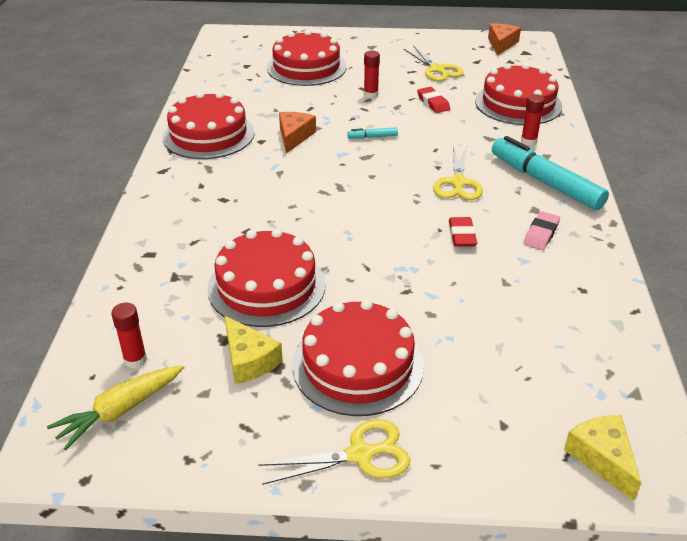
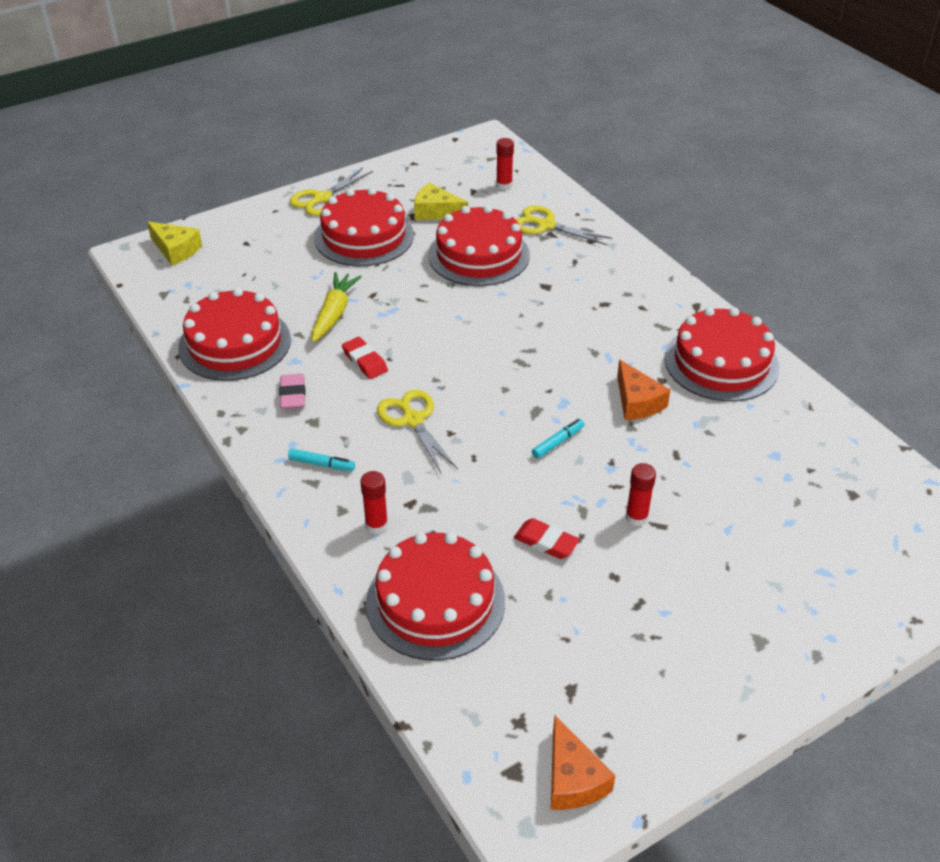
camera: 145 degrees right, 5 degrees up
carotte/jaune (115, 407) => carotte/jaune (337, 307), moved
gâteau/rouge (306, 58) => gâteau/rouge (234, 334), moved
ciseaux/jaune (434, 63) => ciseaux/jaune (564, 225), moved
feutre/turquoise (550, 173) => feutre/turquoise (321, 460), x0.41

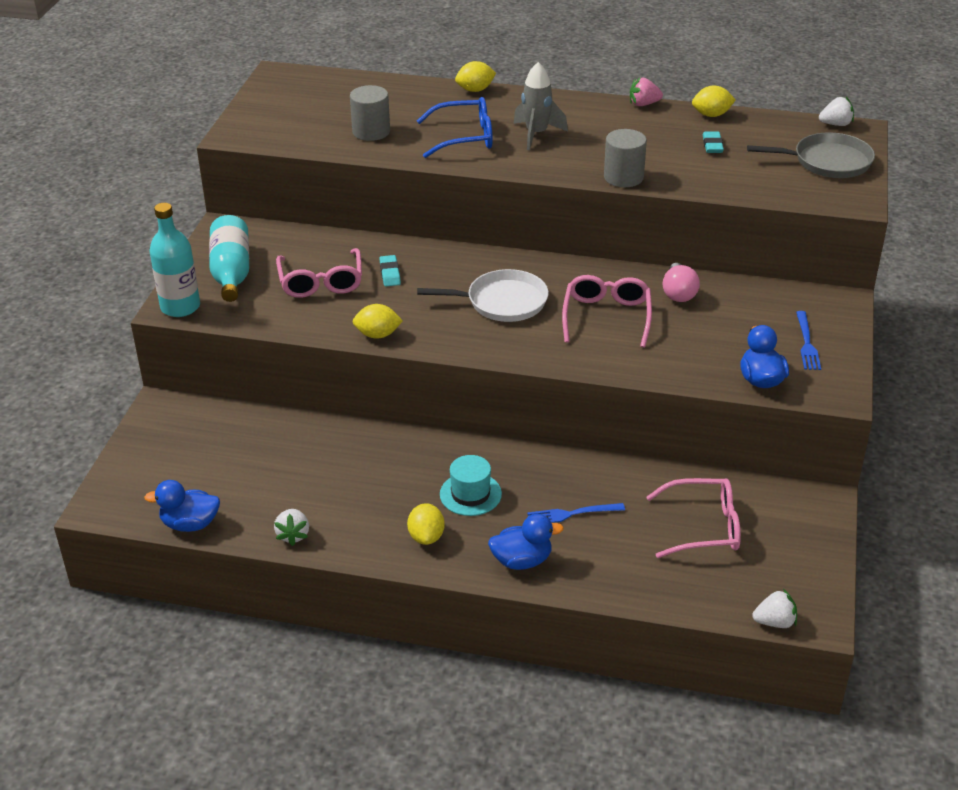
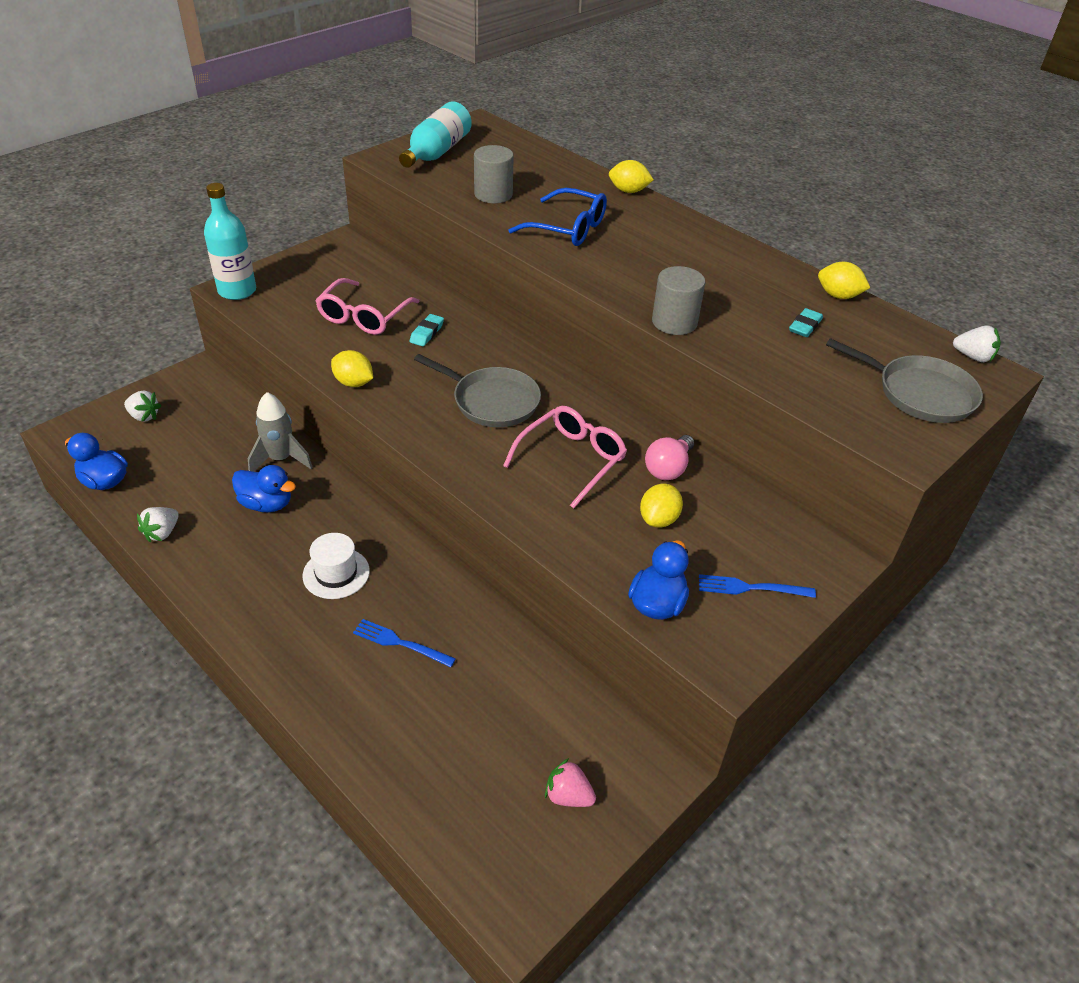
camera: 30 degrees right, 5 degrees up
lunettes/rose (693, 518) => nothing
bouteille/turquoise (229, 258) => bouteille/turquoise (435, 134), moved
citron/jaune (426, 524) => citron/jaune (661, 506), moved
canard/bleu (526, 542) => canard/bleu (264, 488), moved
fusée/gris (541, 106) => fusée/gris (280, 432), moved
fraise/rose (646, 91) => fraise/rose (570, 782), moved
fraise/blanc (774, 608) => fraise/blanc (143, 406), moved
poêle/blanc (482, 295) => poêle/gris (477, 390)
chapeau/turquoise (471, 485) => chapeau/blanc (336, 566)
fourchette/bleu (808, 340) => fourchette/bleu (757, 586), 60 degrees clockwise

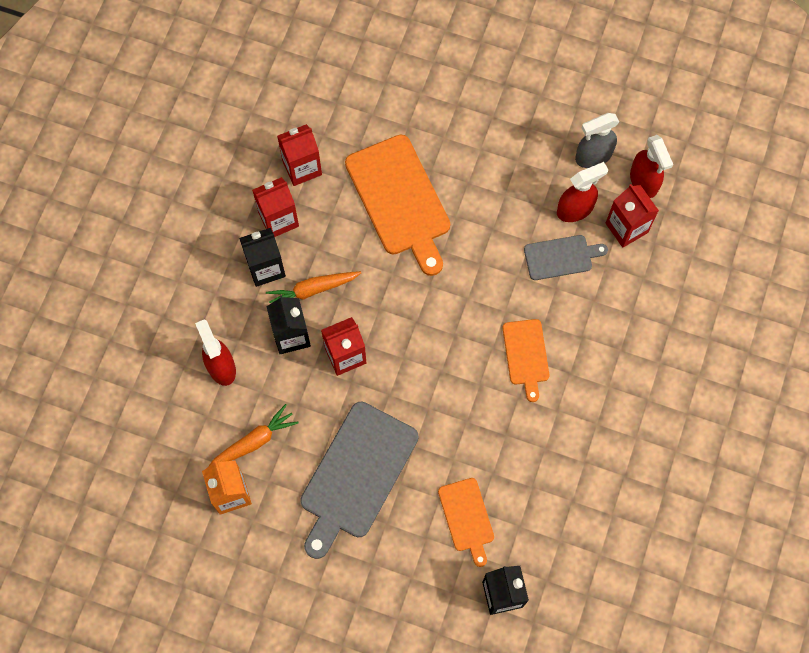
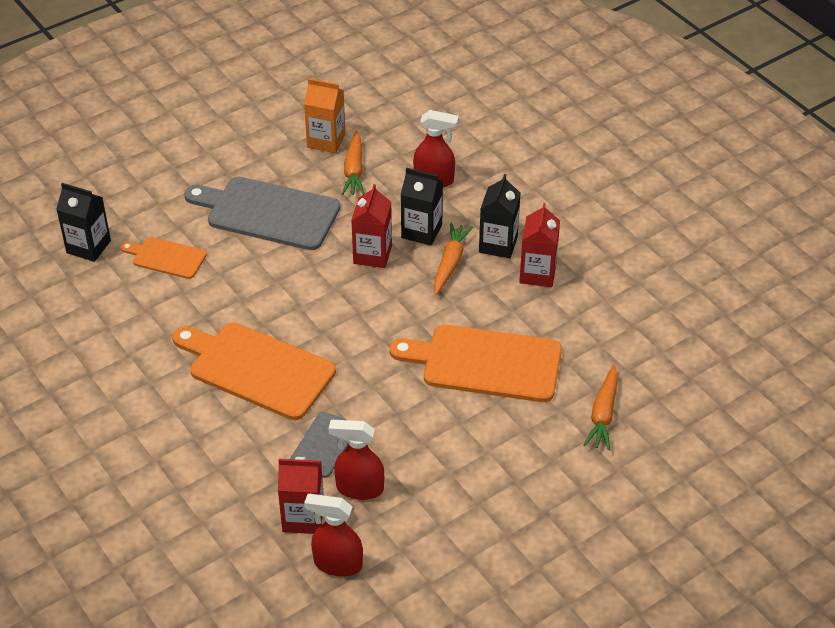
camera: 125 degrees right, 25 degrees down
brique de lait/rouge (299, 155) => nothing
vaporisateur/gris (597, 140) => nothing
nothing => carotte/orange (601, 407)
planche à découper/gris (359, 480) => planche à découper/gris (262, 213), 45 degrees counterclockwise
vaporisateur/rouge (582, 192) => vaporisateur/rouge (356, 460), 90 degrees clockwise
planche à découper/orange (526, 360) => planche à découper/orange (254, 371), x1.86

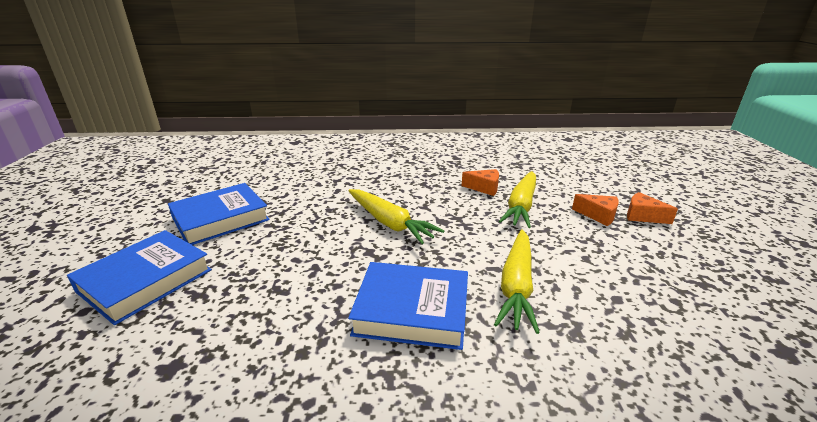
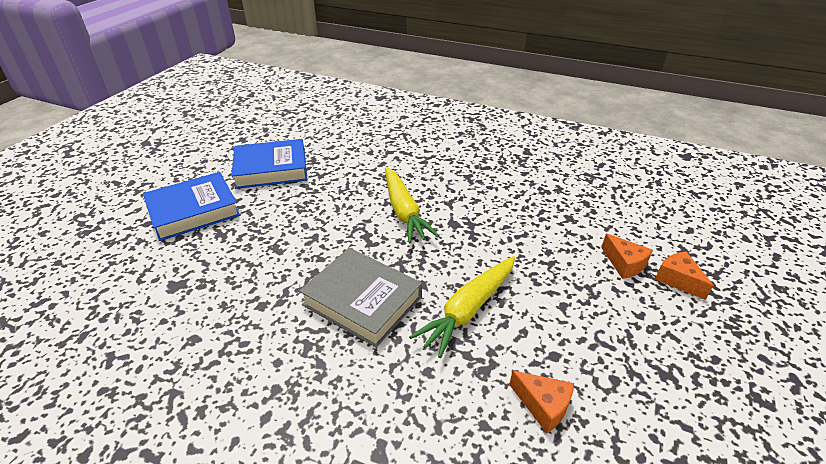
camera: 25 degrees right, 10 degrees up
carotte/jaune (517, 199) => nothing
fromage/orange (480, 182) => fromage/orange (541, 401), moved
livre/bleu (408, 306) => livre/gris (360, 298)

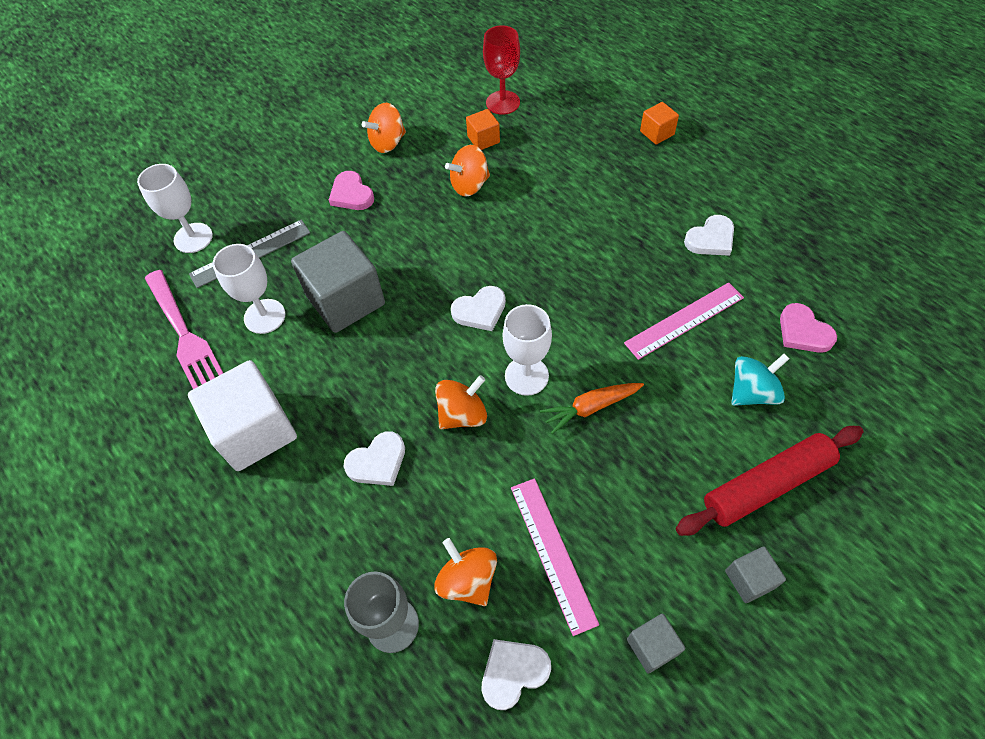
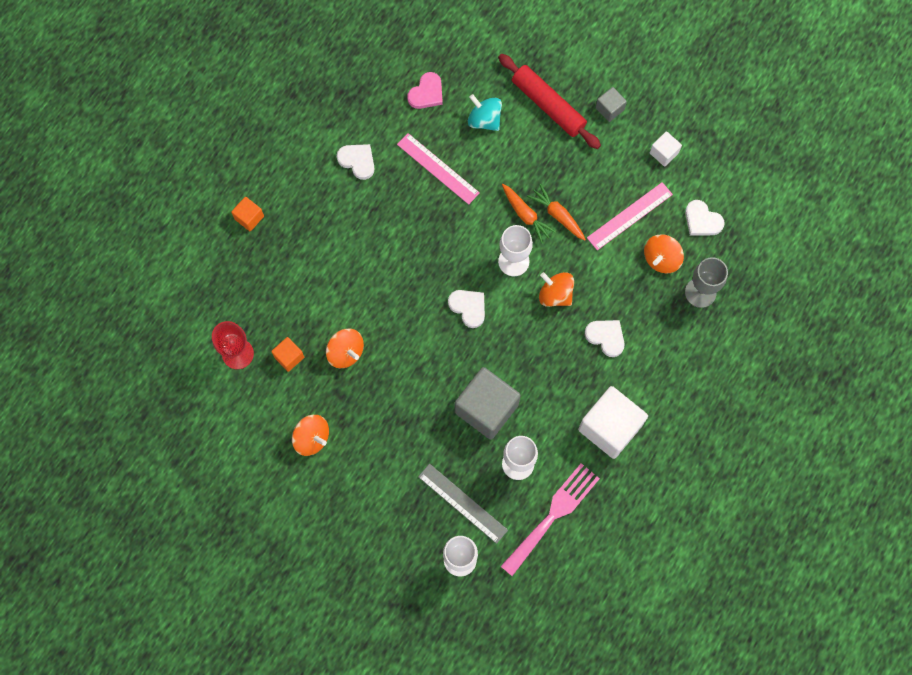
camera: 110 degrees left, 15 degrees up
cœur/rose (351, 190) => nothing
nothing => carotte/orange (556, 212)
cube/gris (656, 644) => cube/blanc (666, 149)

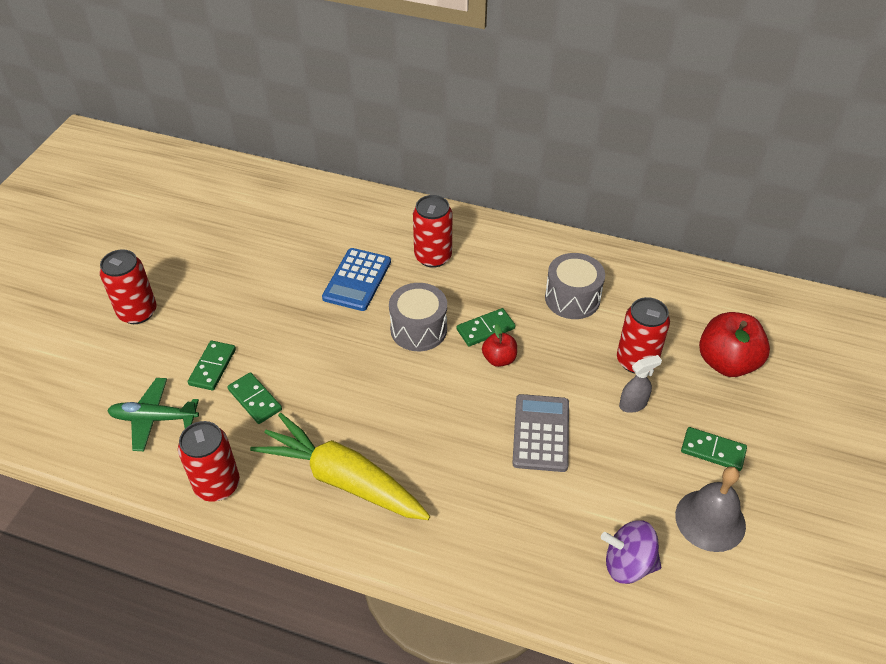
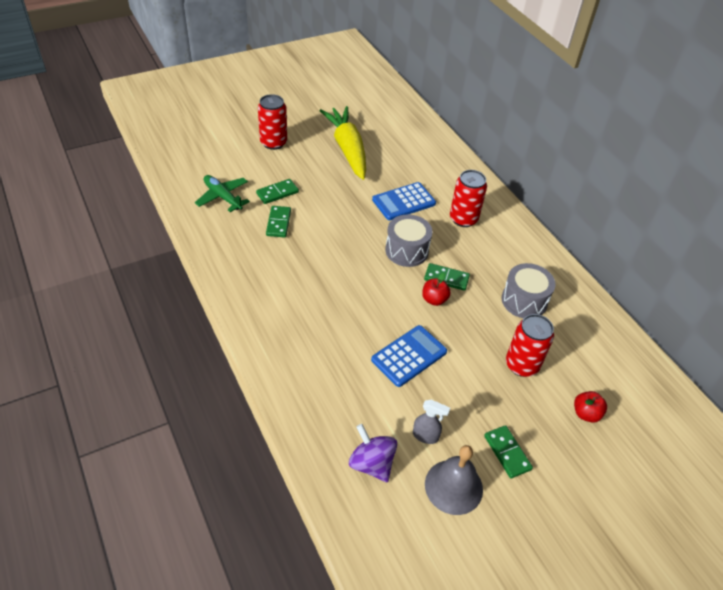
camera: 40 degrees right, 0 degrees up
canette/rouge (209, 461) => nothing
carotte/jaune (340, 466) => carotte/jaune (343, 143), moved
vaporisateur/gris (640, 384) => vaporisateur/gris (431, 422), moved
calculatrice/gris (540, 433) => calculatrice/bleu (409, 356)
pomme/rouge (734, 344) => pomme/rouge (590, 407), x0.54

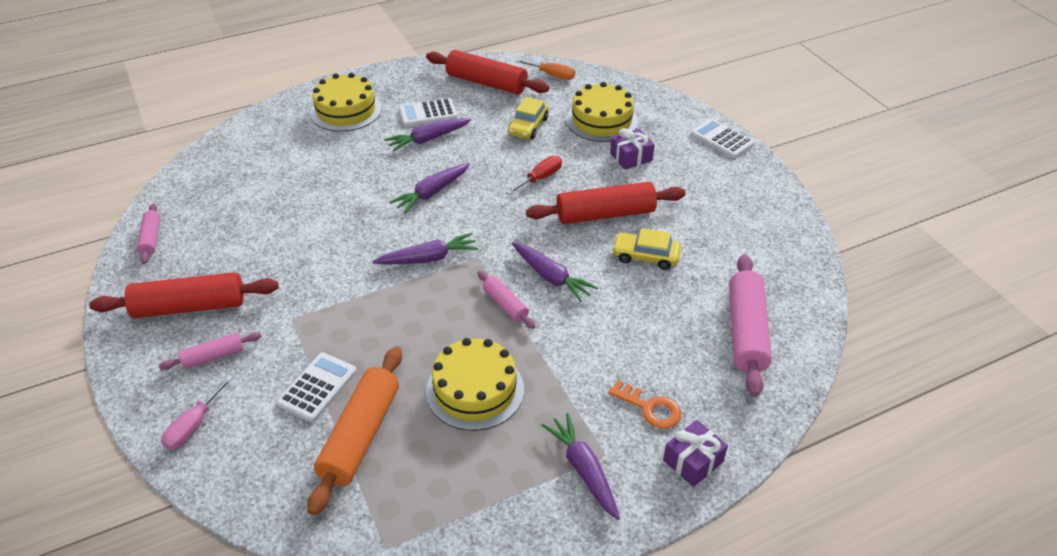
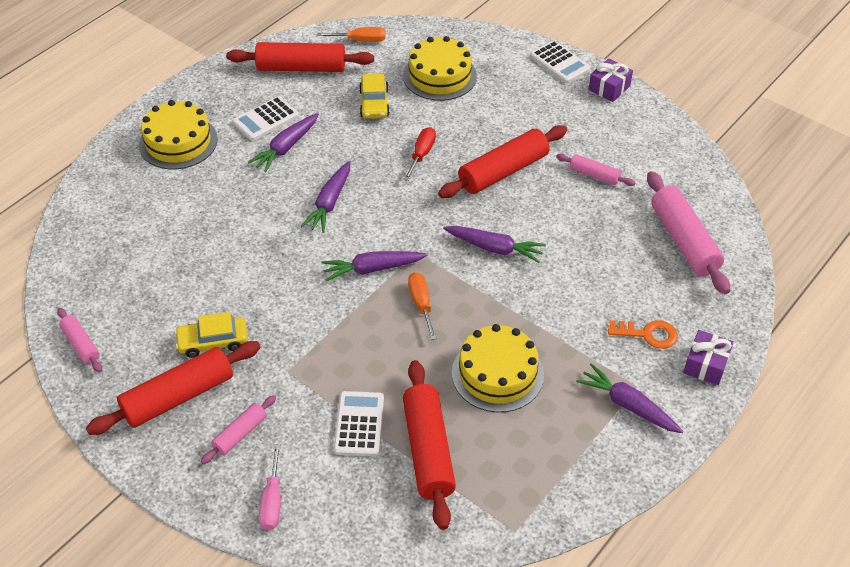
camera: 25 degrees left, 5 degrees up
nothing => tournevis/orange (422, 306)
rouleau à pâtisserie/rose (506, 300) => rouleau à pâtisserie/rose (595, 170), moved
cadeau/violet (632, 148) => cadeau/violet (611, 80), moved
voiture/jaune (646, 249) => voiture/jaune (211, 335), moved
rouleau à pâtisserie/orange (354, 431) => rouleau à pâtisserie/rouge (429, 445)
carotte/violet (425, 249) => carotte/violet (374, 266), 150 degrees counterclockwise
calculatrice/blanc (723, 138) => calculatrice/blanc (560, 61), 150 degrees counterclockwise

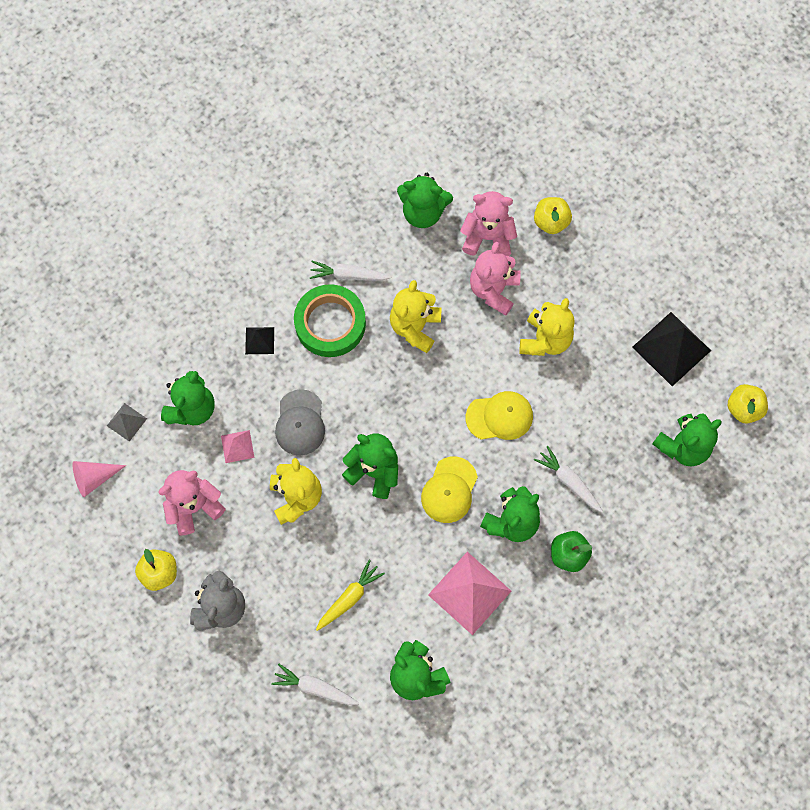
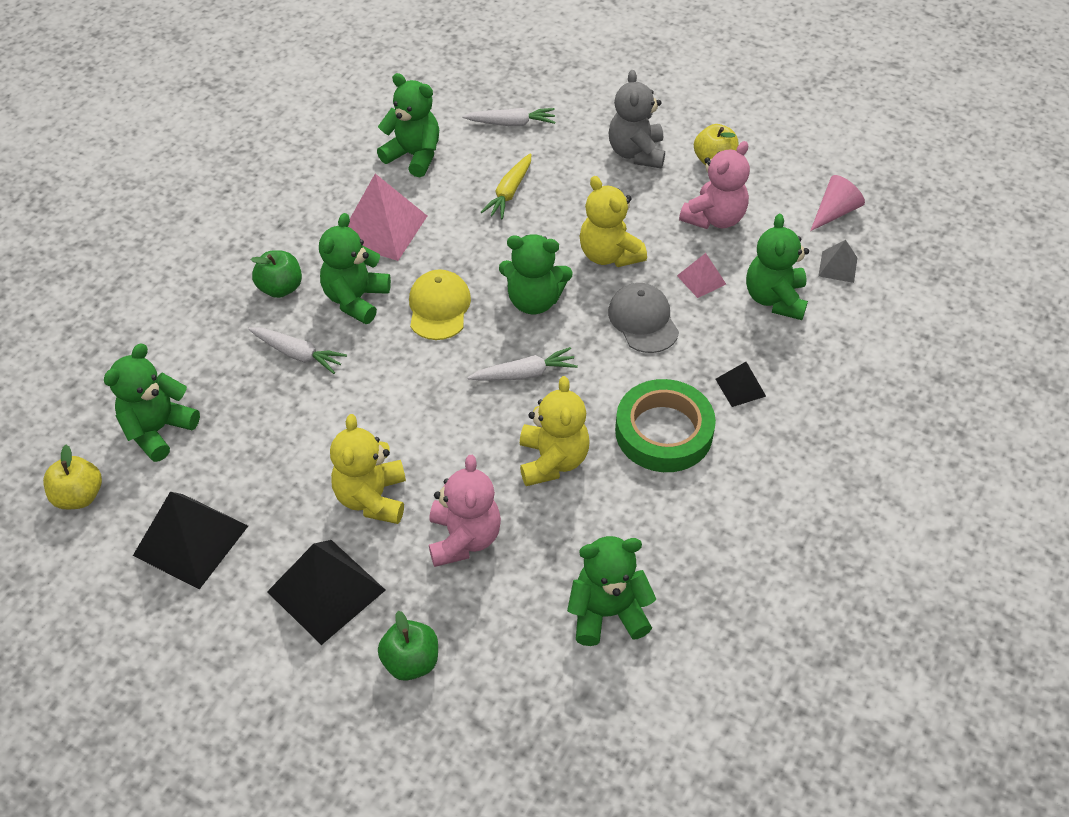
camera: 160 degrees right, 20 degrees down
ours en peluche/rose (488, 223) => nothing
casquette/jaune (499, 415) => nothing
nothing => pyramide/noir (326, 592)
carotte/blanc (350, 271) => carotte/blanc (523, 364), moved
pomme/jaune (553, 215) => pomme/vert (408, 646)

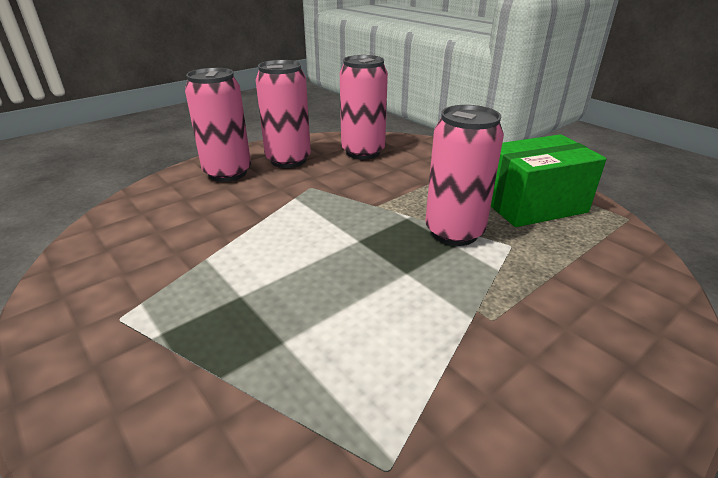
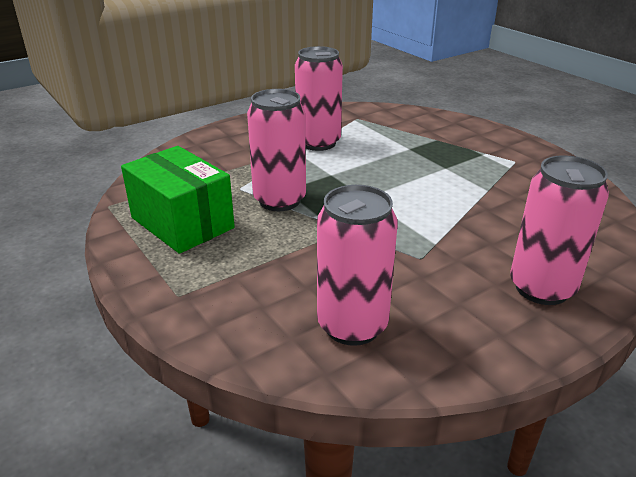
camera: 175 degrees left, 0 degrees up
canette/rose (283, 114) => canette/rose (319, 98), moved
boîte/vert (549, 180) => boîte/vert (178, 200), 60 degrees clockwise

